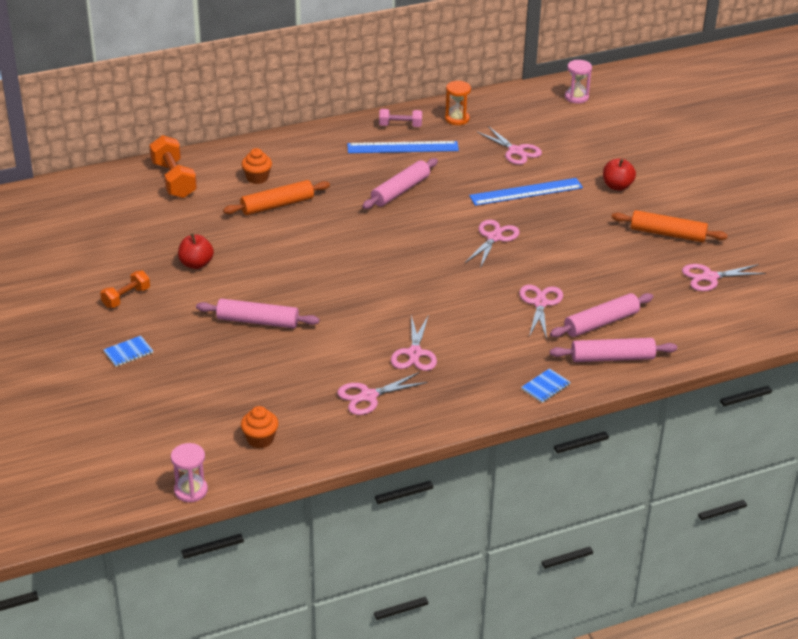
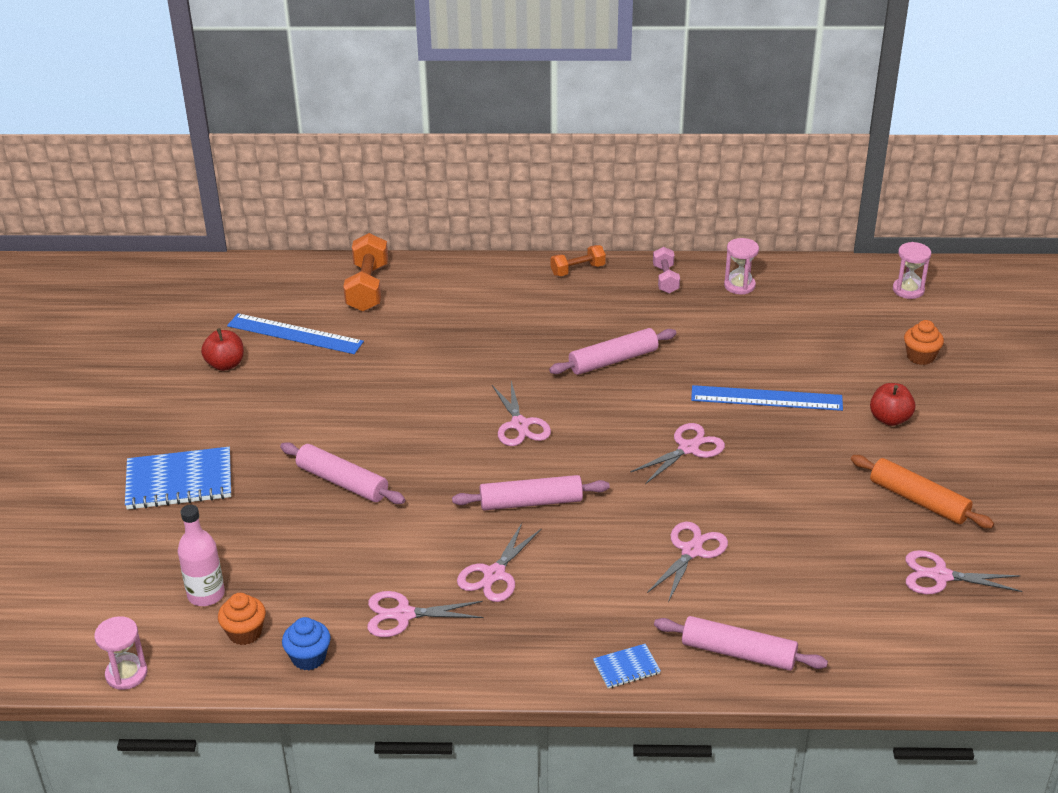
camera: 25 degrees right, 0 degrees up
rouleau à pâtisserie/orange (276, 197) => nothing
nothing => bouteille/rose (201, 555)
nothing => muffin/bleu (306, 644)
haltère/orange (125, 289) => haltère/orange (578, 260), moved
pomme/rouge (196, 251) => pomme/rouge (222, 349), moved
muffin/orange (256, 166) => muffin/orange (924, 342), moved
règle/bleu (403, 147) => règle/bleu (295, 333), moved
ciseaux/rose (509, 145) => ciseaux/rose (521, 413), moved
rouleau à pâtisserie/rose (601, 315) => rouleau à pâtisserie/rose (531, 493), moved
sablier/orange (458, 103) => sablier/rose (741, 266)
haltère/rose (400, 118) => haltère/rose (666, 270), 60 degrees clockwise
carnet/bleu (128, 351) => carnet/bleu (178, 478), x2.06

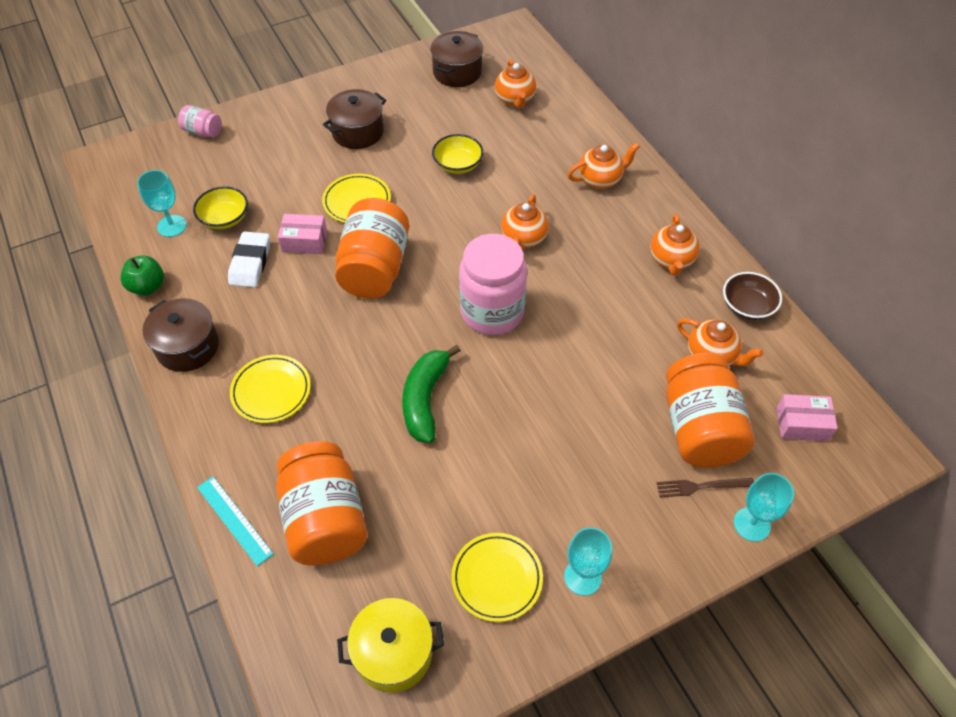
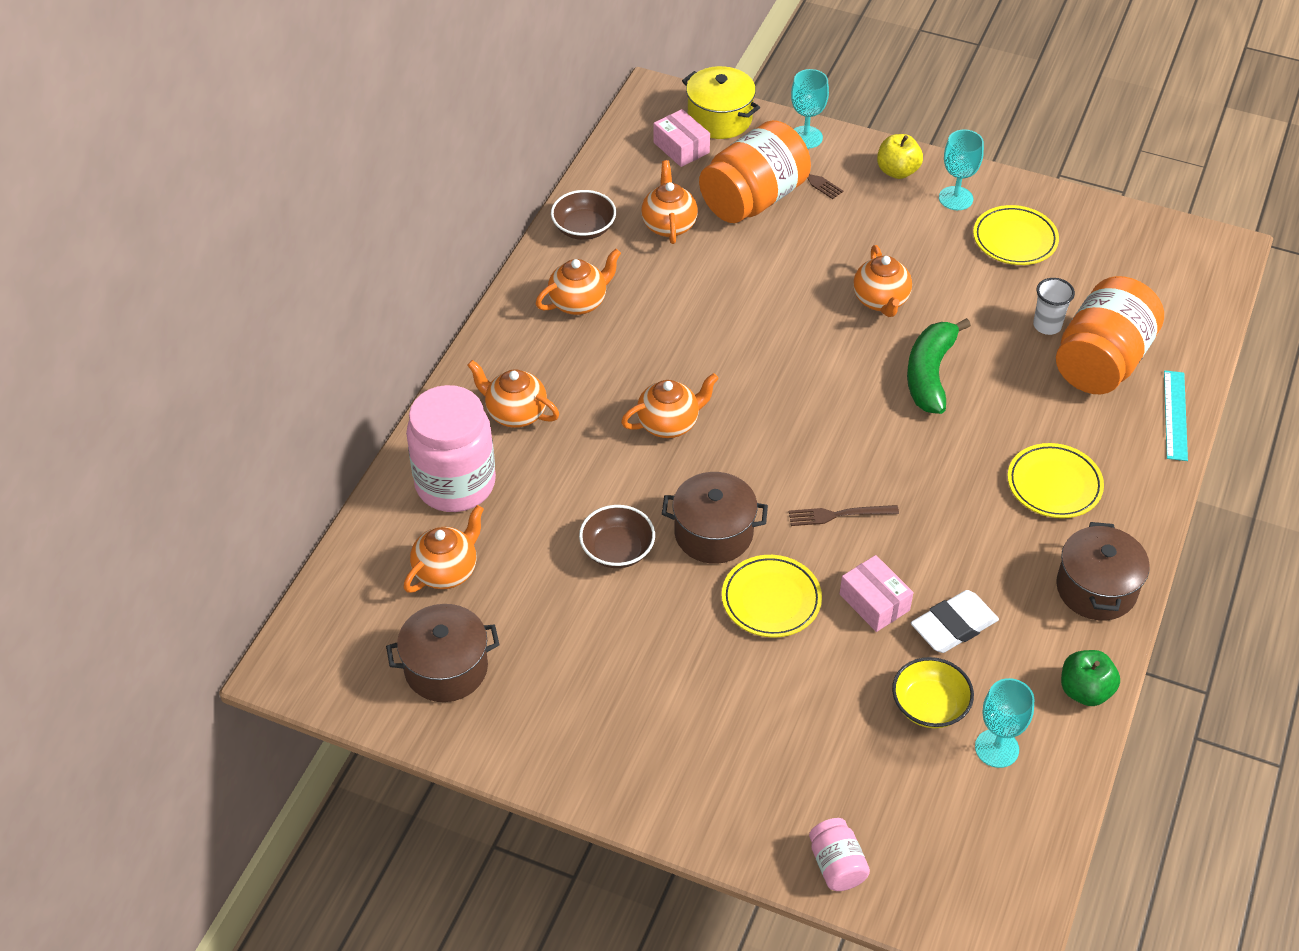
camera: 130 degrees left, 5 degrees down
nothing => théière/orange (882, 281)
nothing => pomme/jaune (900, 156)
nothing => gobelet/blanc (1054, 306)
marmite/marron (354, 119) => marmite/marron (715, 518), moved
marmite/jaune (390, 645) => marmite/jaune (721, 102), moved
bocal/rose (493, 284) => bocal/rose (451, 448), moved
bocal/orange (372, 248) => fourchette/marron (844, 515)
bol/jaune (457, 154) => bol/marron (617, 536)
banane/vert (431, 394) => banane/vert (939, 366), 135 degrees clockwise

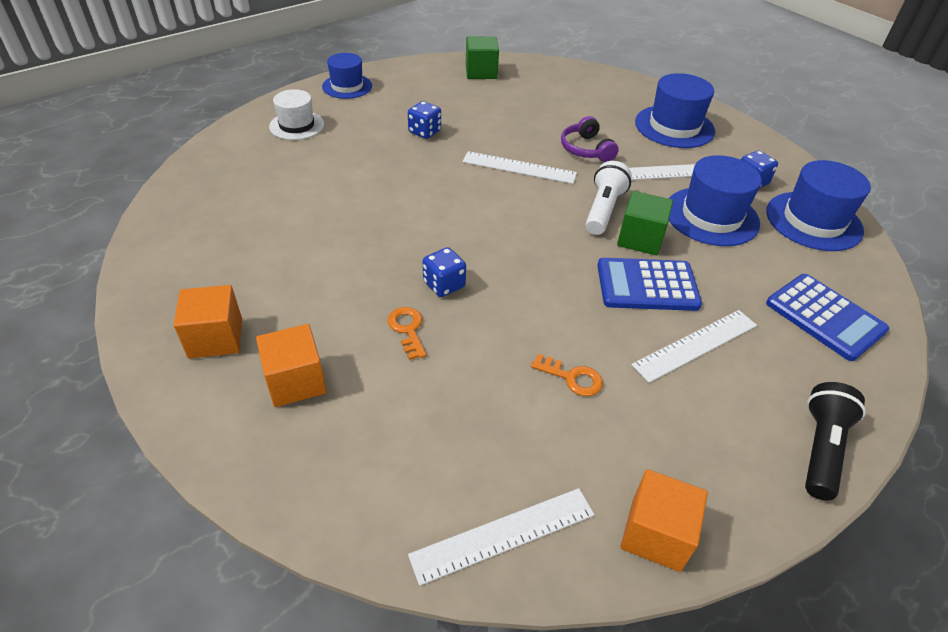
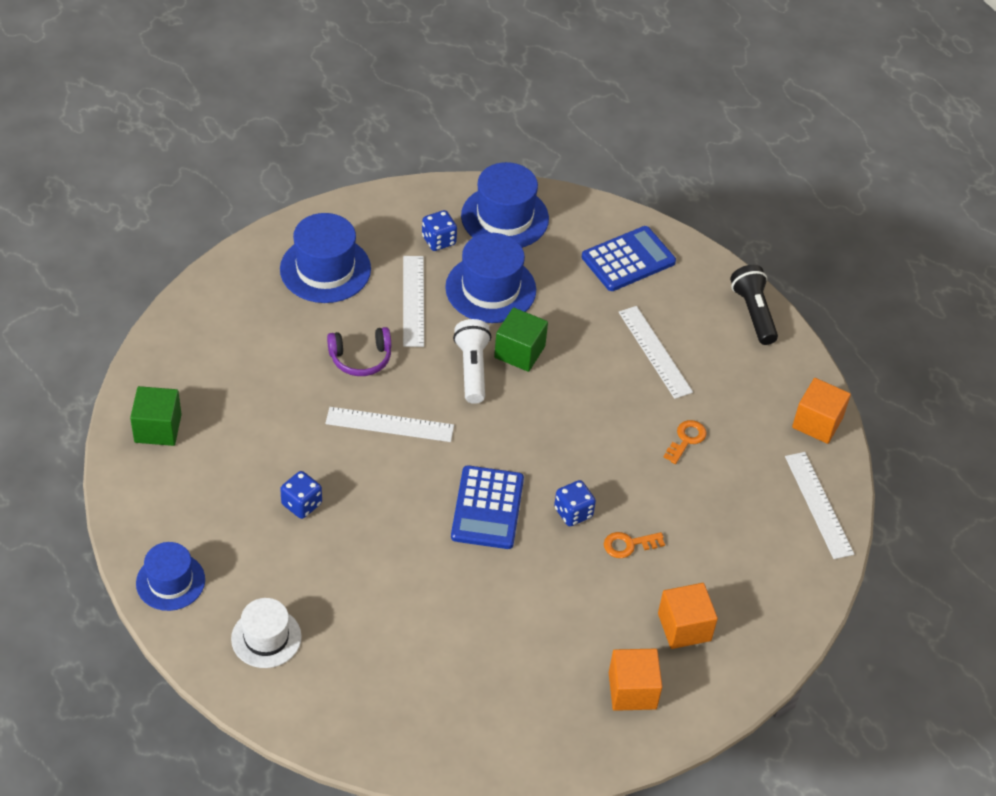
camera: 85 degrees left, 5 degrees up
calculatrice/bleu (649, 284) => calculatrice/bleu (487, 507), moved
règle/blanc (519, 167) => règle/blanc (389, 424), 75 degrees clockwise
lampe de poche/blanc (608, 198) => lampe de poche/blanc (472, 361), 60 degrees clockwise
lampe de poche/noir (835, 441) => lampe de poche/noir (754, 305), 45 degrees clockwise

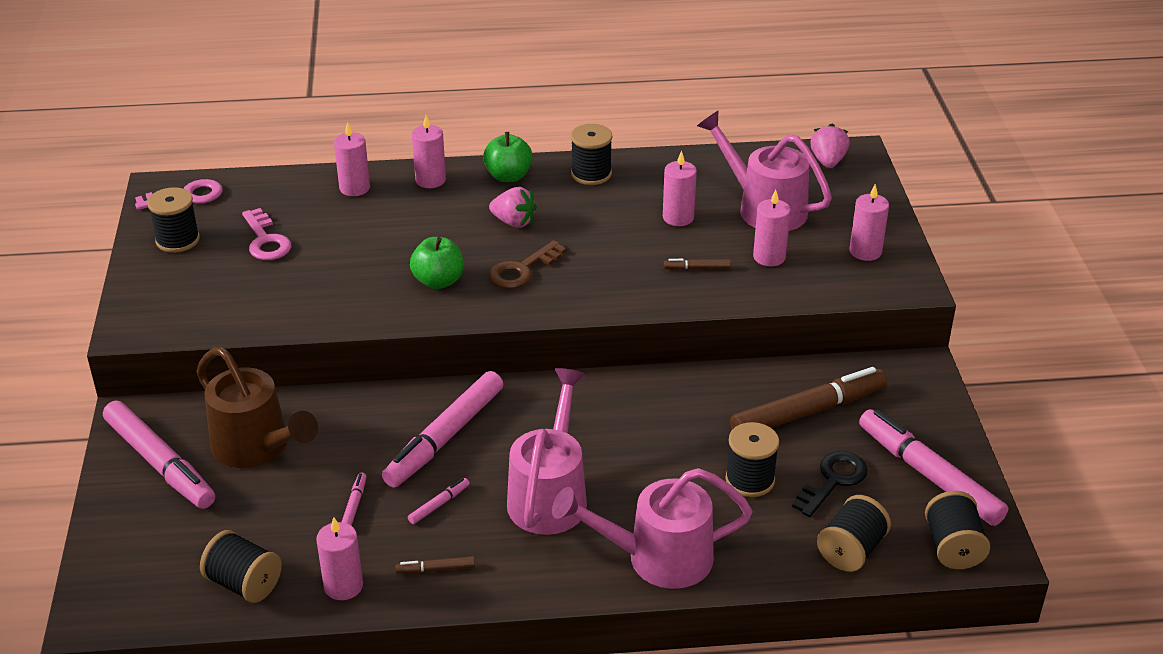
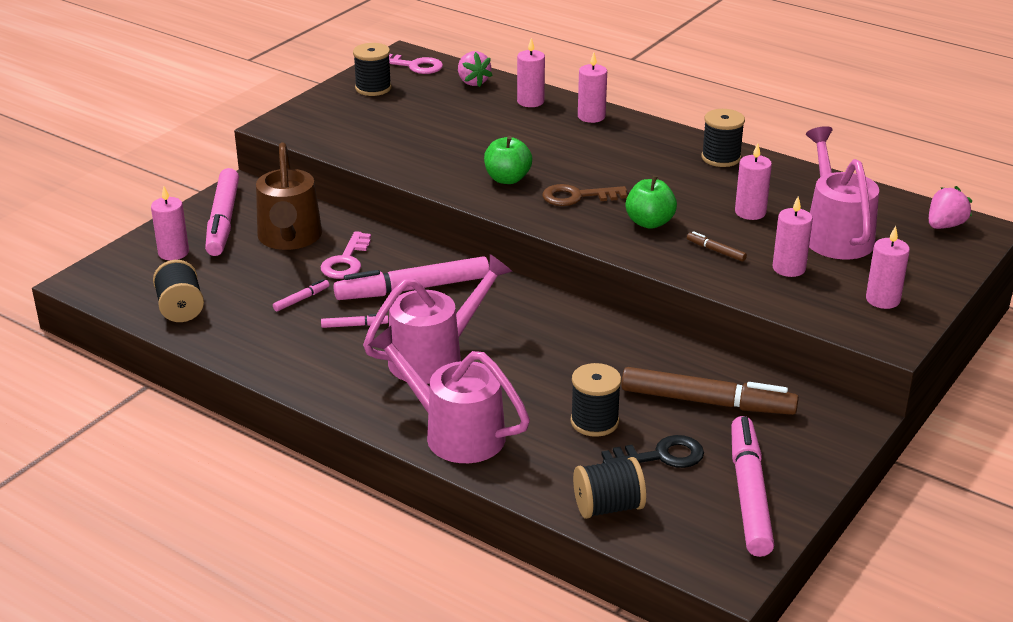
camera: 40 degrees right, 5 degrees down
feutre/marron (435, 565) => nothing
bobine/noir (957, 530) => nothing
clé/rose (266, 234) => clé/rose (346, 255), moved
bougie/rose (339, 558) => bougie/rose (170, 223), moved
pomme/vert (508, 157) => pomme/vert (651, 202), moved
fraise/rose (513, 207) => fraise/rose (475, 69), moved

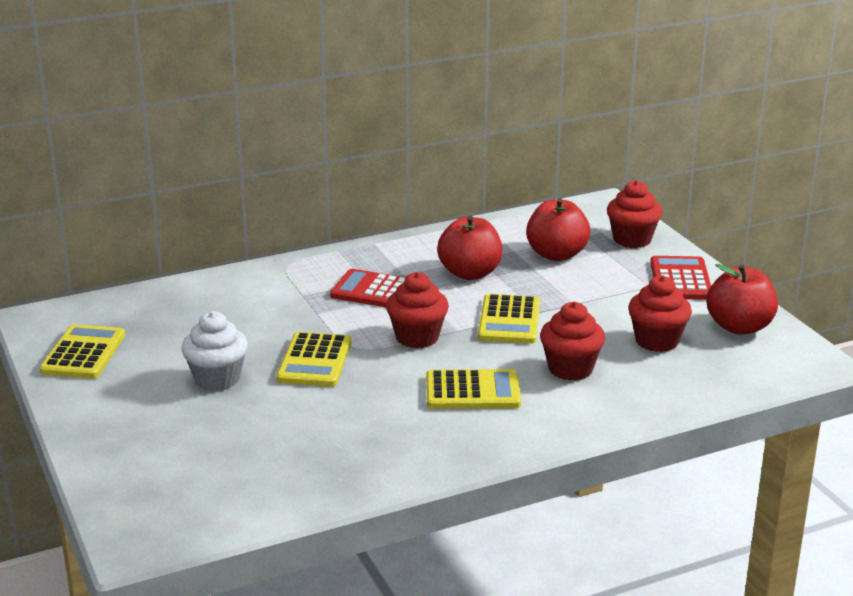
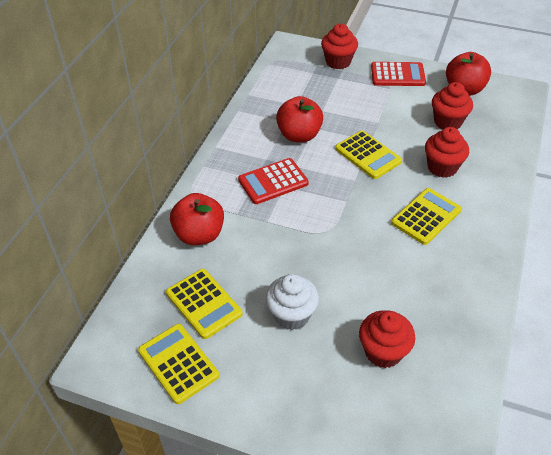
camera: 45 degrees left, 20 degrees up
calculatrice/jaune (314, 359) => calculatrice/jaune (204, 304), moved
muffin/rouge (417, 310) => muffin/rouge (387, 339), moved
pomme/rouge (558, 229) => pomme/rouge (197, 219), moved
calculatrice/rouge (680, 278) => calculatrice/rouge (398, 74), 135 degrees clockwise

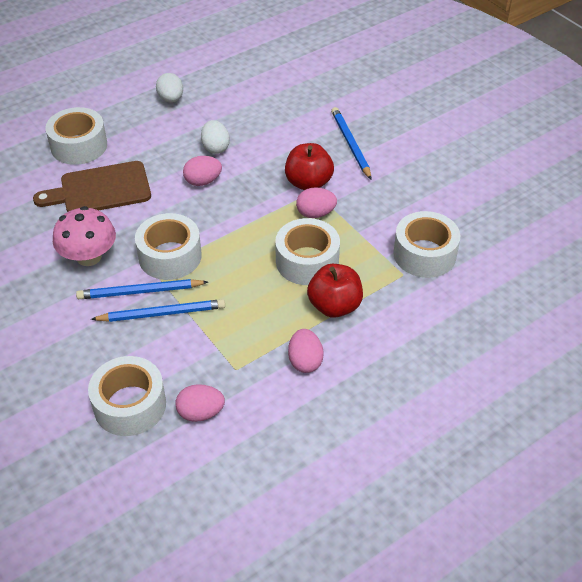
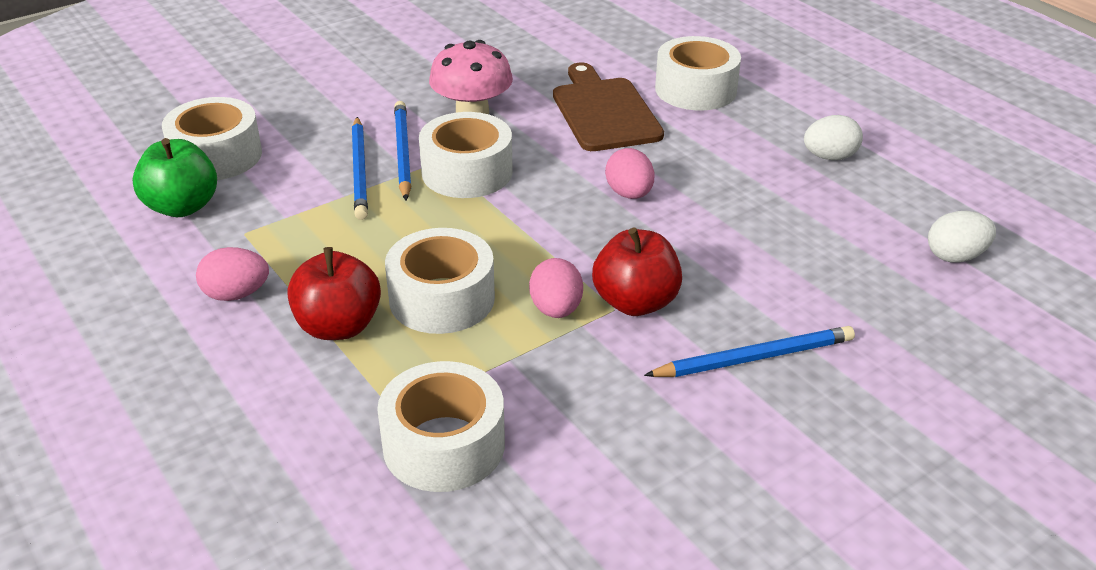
camera: 90 degrees right, 10 degrees down
œuf/blanc (215, 137) => œuf/blanc (962, 236), moved
œuf/rose (200, 403) => pomme/vert (175, 177)

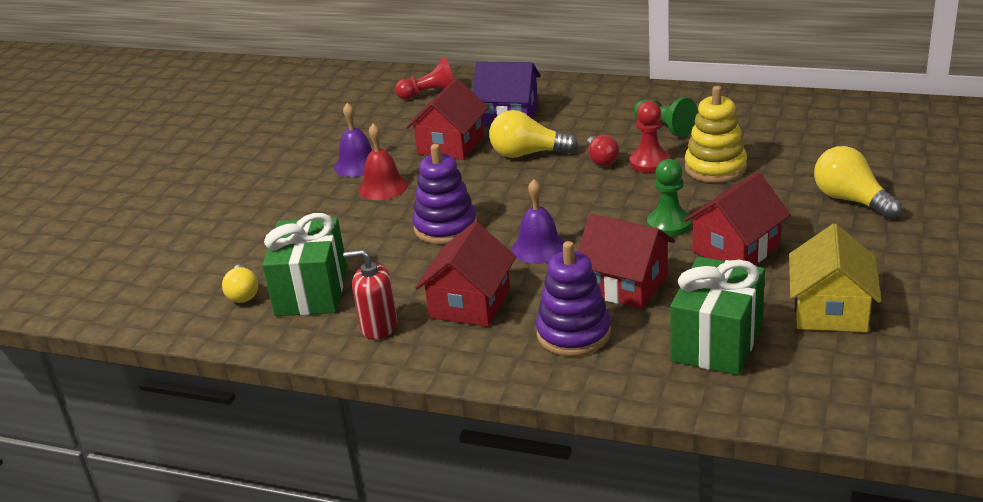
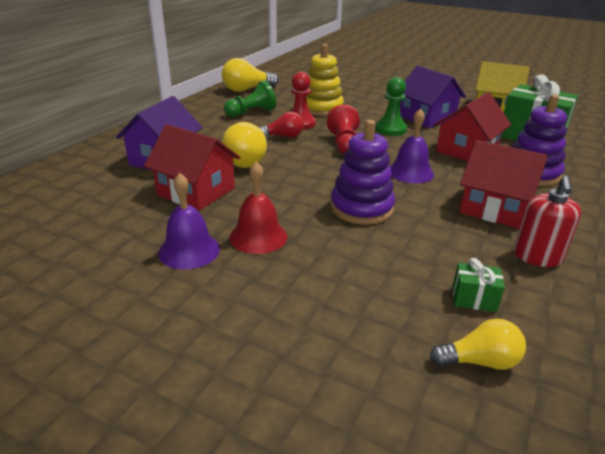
camera: 85 degrees left, 0 degrees up
pion/rouge (424, 78) => pion/rouge (343, 129), moved
ampoule/jaune (858, 182) => ampoule/jaune (250, 75), moved
maison/rouge (737, 218) => maison/violet (433, 97)
cadeau/vert (304, 264) => cadeau/vert (479, 285), x0.43

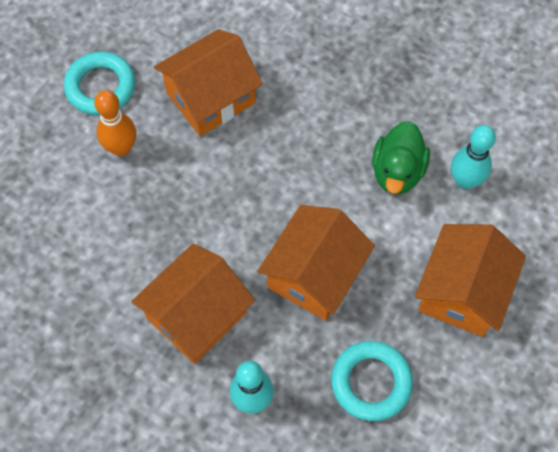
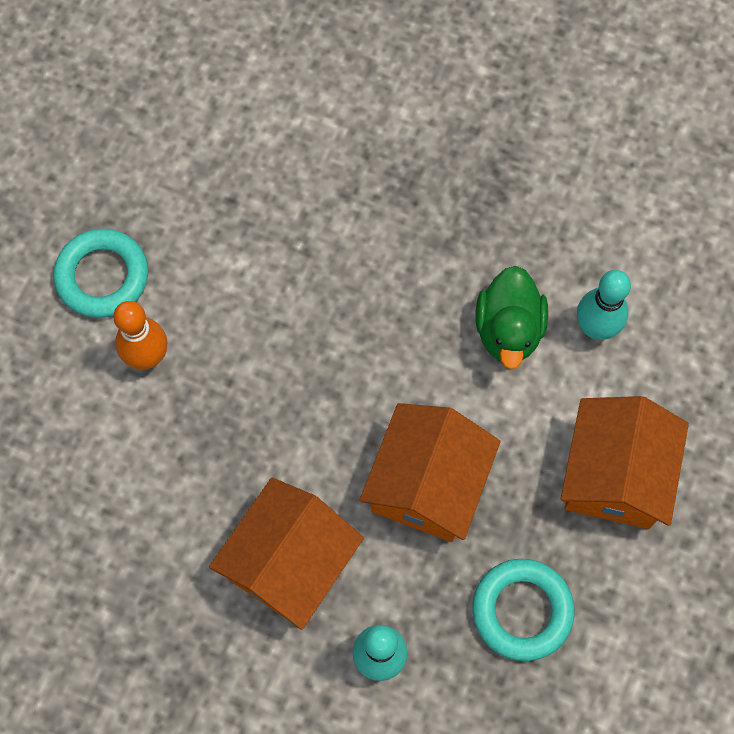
camera: 10 degrees left, 5 degrees up
maison/orange (208, 82) => nothing

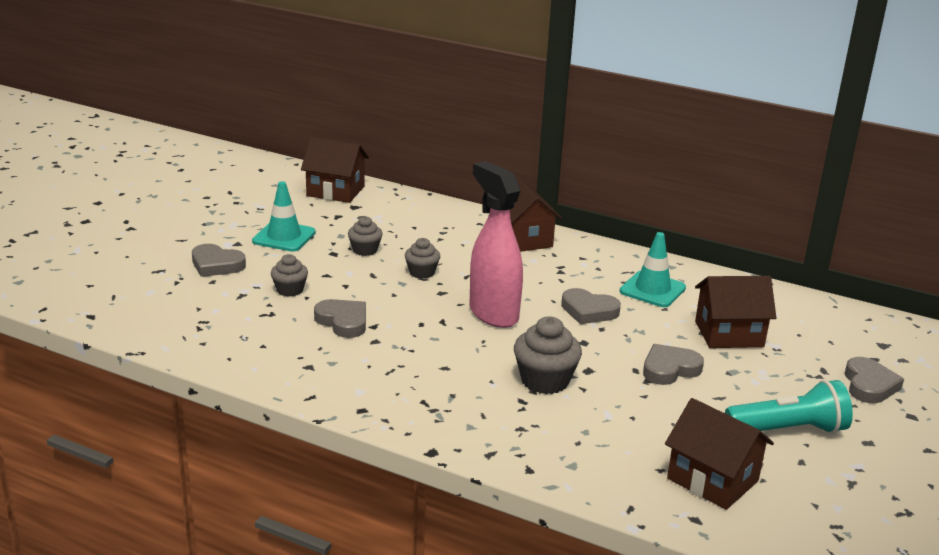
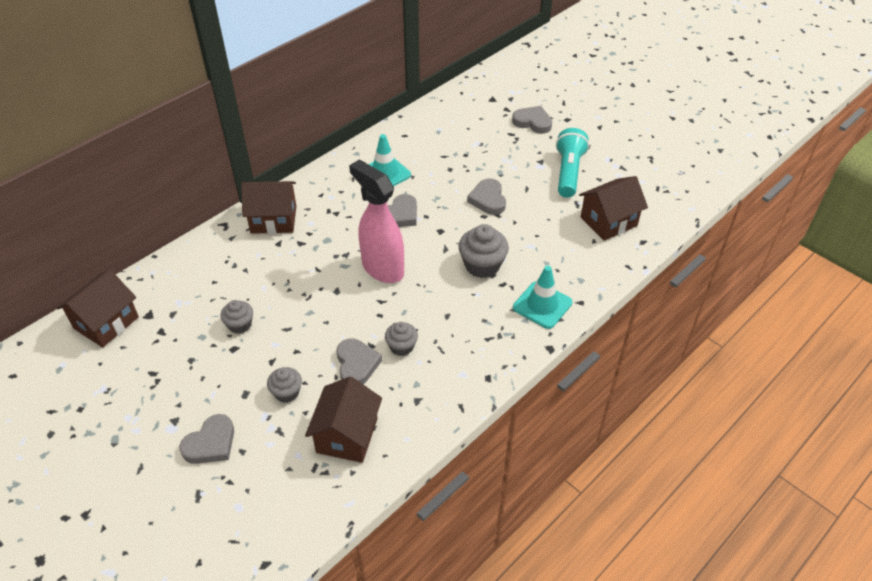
camera: 70 degrees left, 20 degrees up
cône de chantier/turquoise (284, 216) => cône de chantier/turquoise (542, 297), moved
muffin/gris (422, 258) => muffin/gris (401, 339), moved
maison/marron (736, 312) => maison/marron (343, 419), moved
cœur/gris (340, 318) => cœur/gris (359, 361), 105 degrees clockwise
vaporisateur/rose (496, 244) => vaporisateur/rose (376, 221), 60 degrees clockwise

